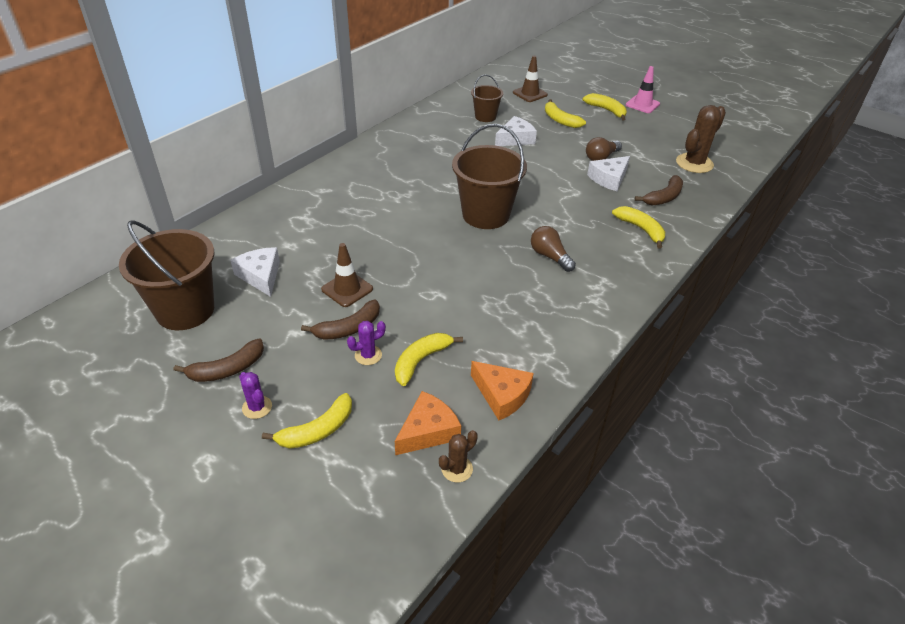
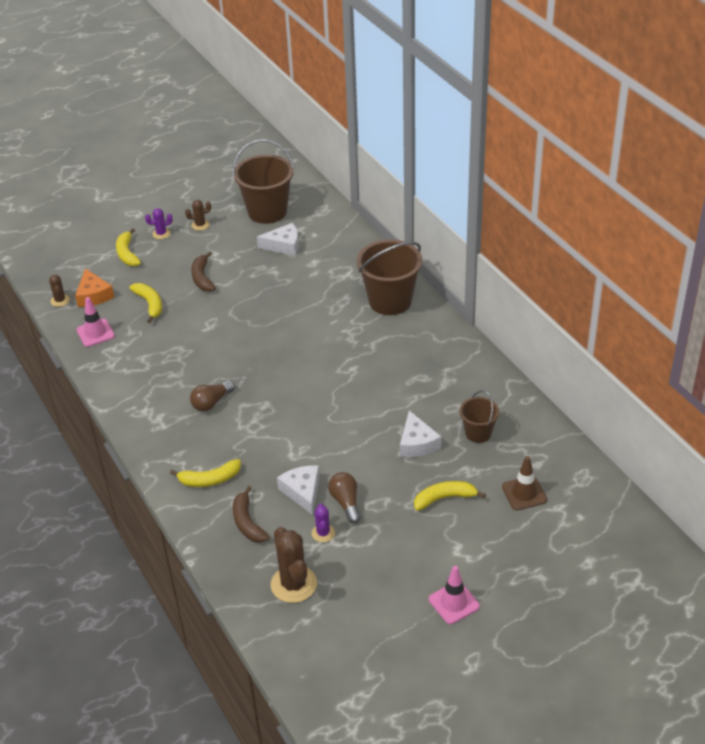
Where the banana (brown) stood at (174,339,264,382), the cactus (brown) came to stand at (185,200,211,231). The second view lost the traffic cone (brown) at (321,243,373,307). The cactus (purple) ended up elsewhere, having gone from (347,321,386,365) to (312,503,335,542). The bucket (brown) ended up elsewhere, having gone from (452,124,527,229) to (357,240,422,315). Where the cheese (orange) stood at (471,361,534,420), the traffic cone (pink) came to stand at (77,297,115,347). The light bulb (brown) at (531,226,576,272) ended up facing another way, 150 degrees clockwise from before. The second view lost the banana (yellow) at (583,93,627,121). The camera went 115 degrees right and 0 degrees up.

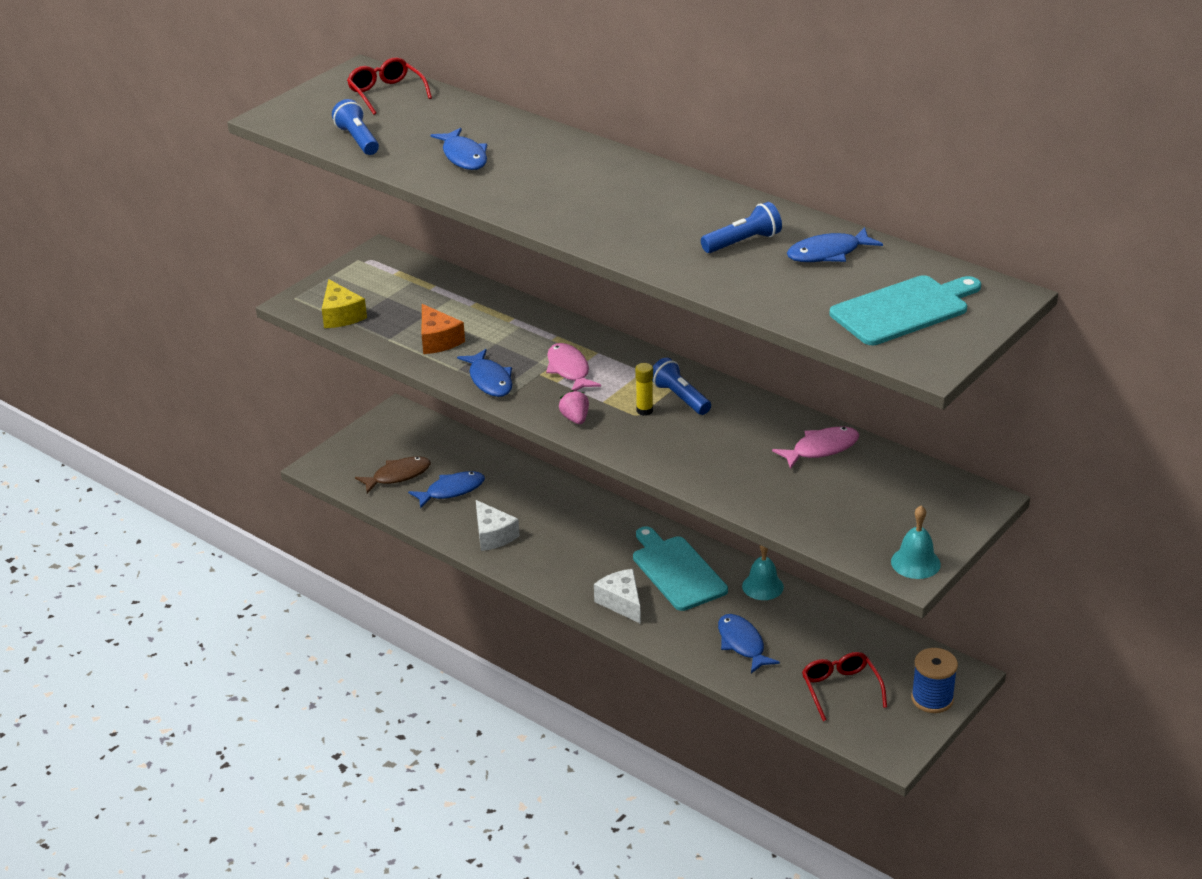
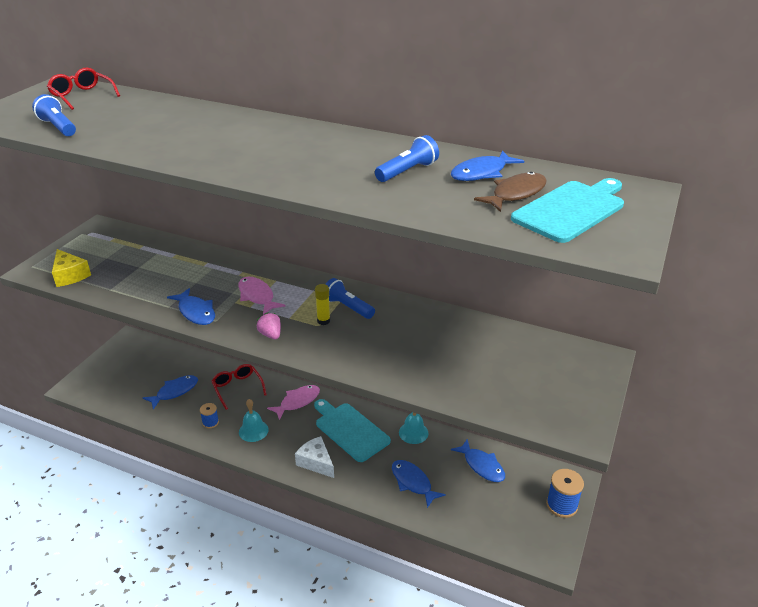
The fish (brown) ended up elsewhere, having gone from (355,456,431,493) to (474,172,547,212). The second view lost the cheese (orange) at (422,304,465,354). The fish (blue) ended up elsewhere, having gone from (431,128,487,170) to (451,439,505,482). Where the cheese (white) stood at (476,500,519,551), the spool (blue) came to stand at (200,403,219,429). The fish (pink) ended up elsewhere, having gone from (772,427,859,469) to (267,385,320,420). The glasses (red) ended up elsewhere, having gone from (802,652,887,721) to (211,364,267,410). The bell (turquoise) ended up elsewhere, having gone from (891,505,941,579) to (239,399,269,442). The camera went 15 degrees left and 0 degrees up.

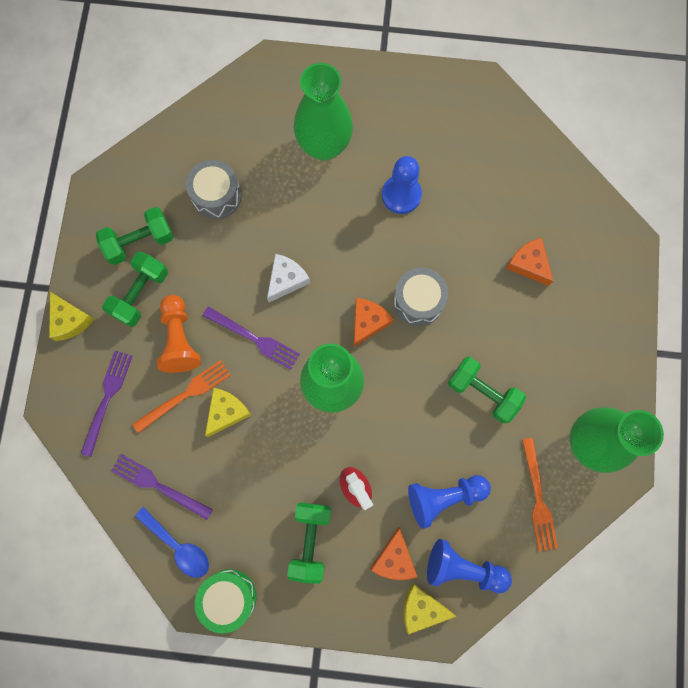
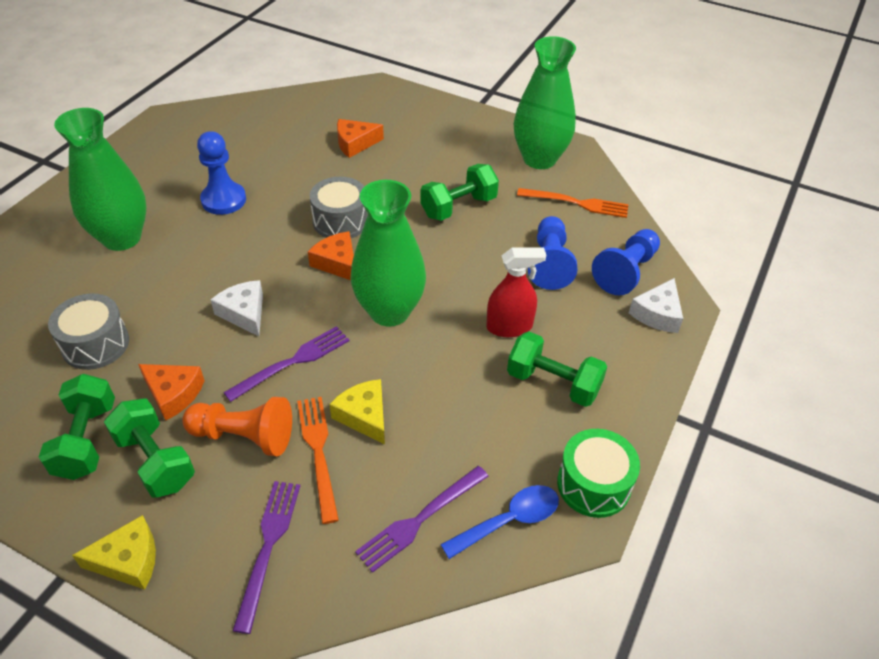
The fork (purple) at (80,351,133,457) ended up facing another way, 60 degrees clockwise from before. The cheese (orange) ended up elsewhere, having gone from (370,527,417,580) to (138,364,204,421). What was the cheese (yellow) at (404,583,456,635) turned into the cheese (white) at (629,278,683,333). The camera went 70 degrees left and 30 degrees down.

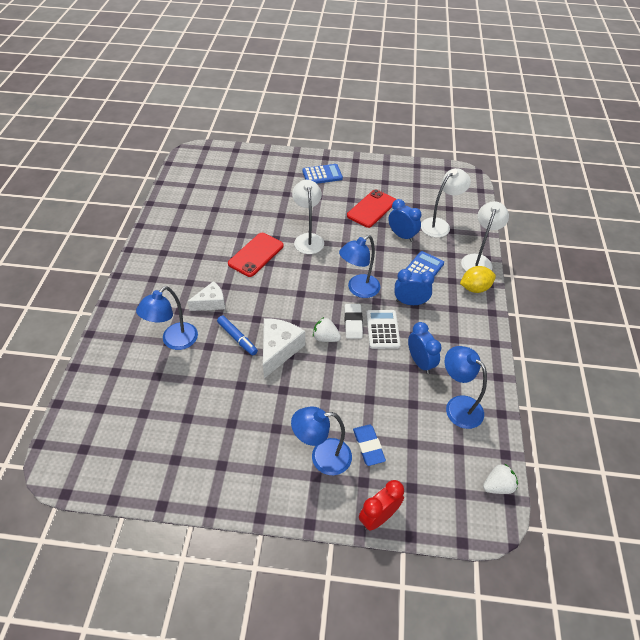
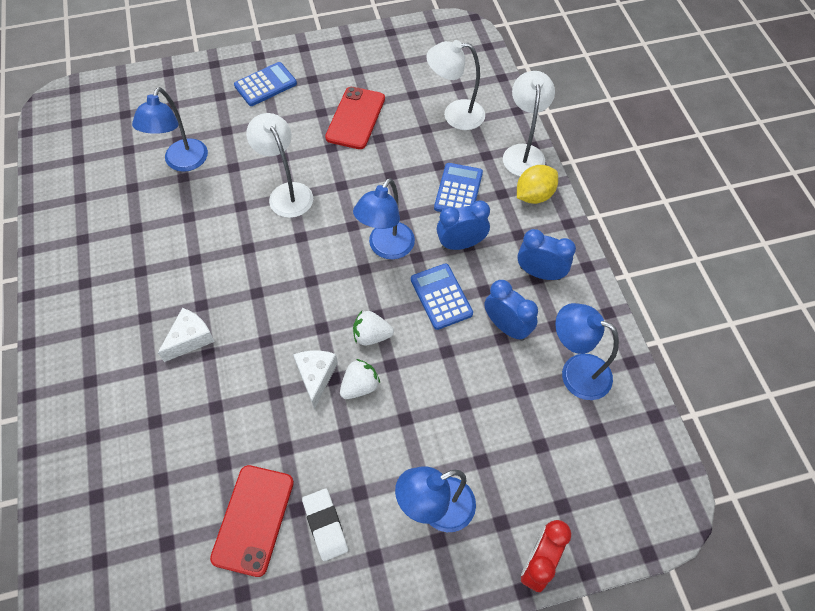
The lamp (blue) ended up elsewhere, having gone from (136,286,198,350) to (132,87,208,172). The second view lost the marker (blue) at (217,315,258,355). The phone (red) ended up elsewhere, having gone from (228,233,284,277) to (210,465,294,577). The size of the cheese (white) at (263,318,305,378) changed by a factor of 0.66. The eraser (white) ended up elsewhere, having gone from (345,304,363,339) to (302,488,348,561). The second view lost the eraser (blue) at (353,424,386,466). What was the calculator (white) at (366,310,401,349) turned into the calculator (blue) at (411,263,473,330). The clock (blue) ended up elsewhere, having gone from (388,199,421,242) to (517,229,576,280). The lamp (white) at (421,168,471,237) ended up facing another way, 120 degrees counterclockwise from before. The strawberry (white) ended up elsewhere, having gone from (483,463,518,494) to (340,359,380,399). The camera went 20 degrees left and 10 degrees up.

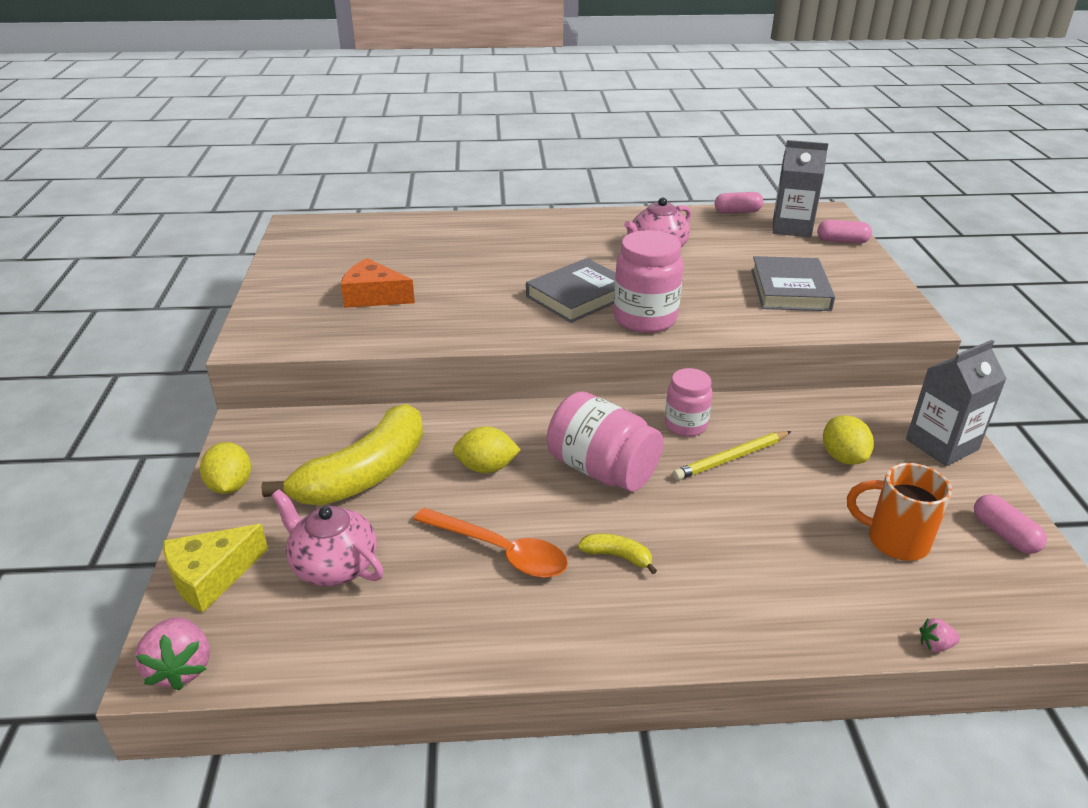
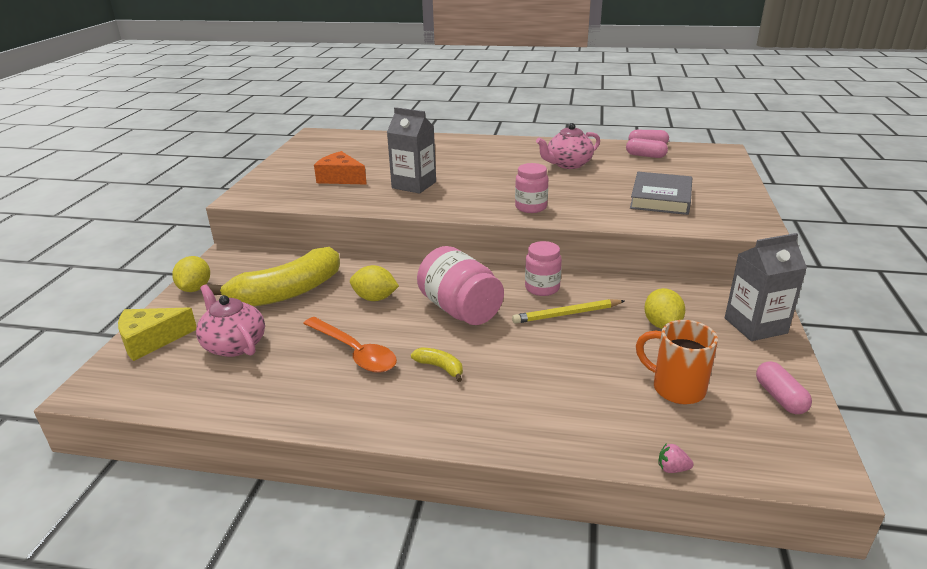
The second view lost the strawberry (pink) at (135,617,210,691). The second view lost the book (grey) at (526,258,616,323). The size of the jar (pink) at (614,230,683,333) changed by a factor of 0.63. The carton (grey) ended up elsewhere, having gone from (772,140,828,237) to (387,107,436,194). The capsule (pink) ended up elsewhere, having gone from (817,220,872,244) to (626,138,668,158). The camera went 15 degrees right and 5 degrees down.

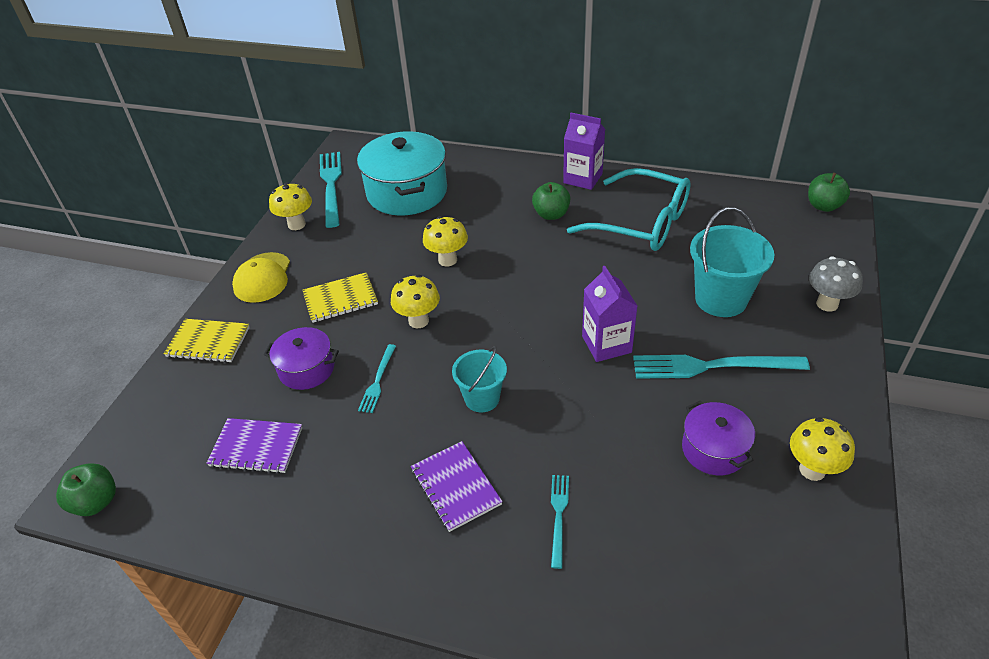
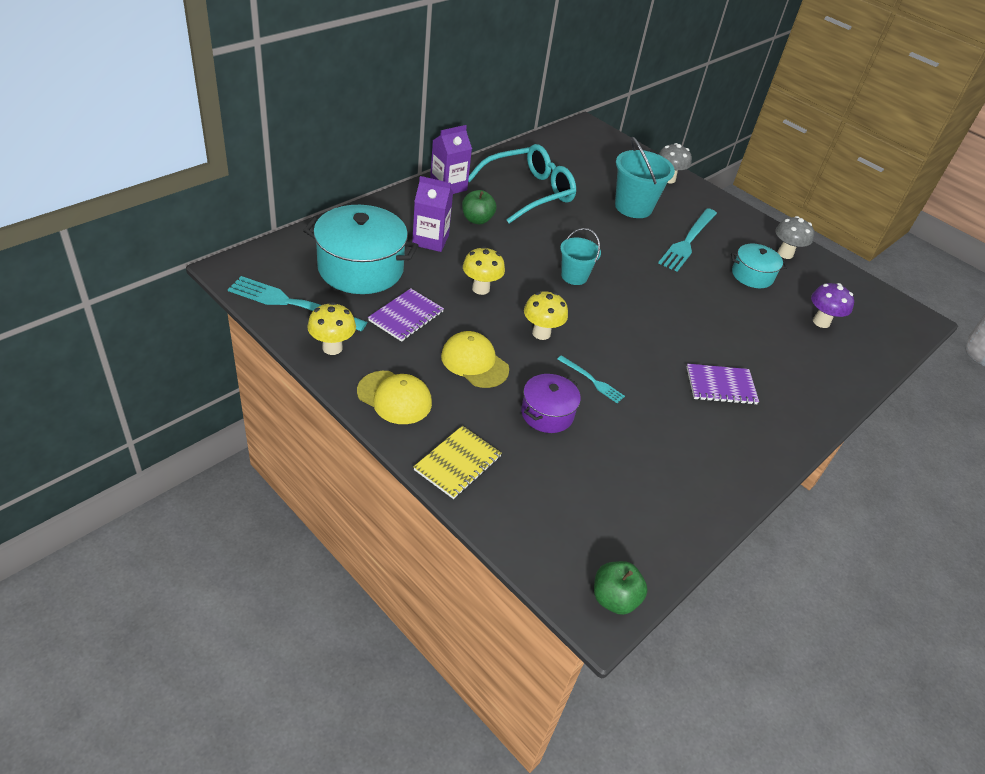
The notebook (purple) ended up elsewhere, having gone from (206,418,302,474) to (368,288,444,342). Where the notebook (yellow) stood at (302,272,378,323), the cap (yellow) came to stand at (441,331,509,388). The bucket (turquoise) ended up elsewhere, having gone from (452,346,507,412) to (560,228,601,285). The second view lost the fork (turquoise) at (551,475,569,569). The carton (purple) ended up elsewhere, having gone from (582,266,637,362) to (412,176,453,252). What was the pot (purple) at (682,401,755,475) turned into the pot (turquoise) at (731,244,787,288). What was the mushroom (yellow) at (790,417,855,481) turned into the mushroom (grey) at (775,216,814,259). The second view lost the apple (green) at (808,172,850,212). The second view gained the mushroom (purple) at (811,283,854,328). The camera went 70 degrees left and 0 degrees up.

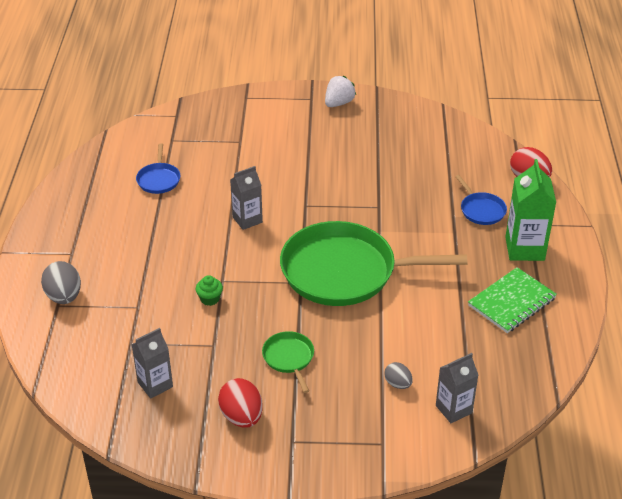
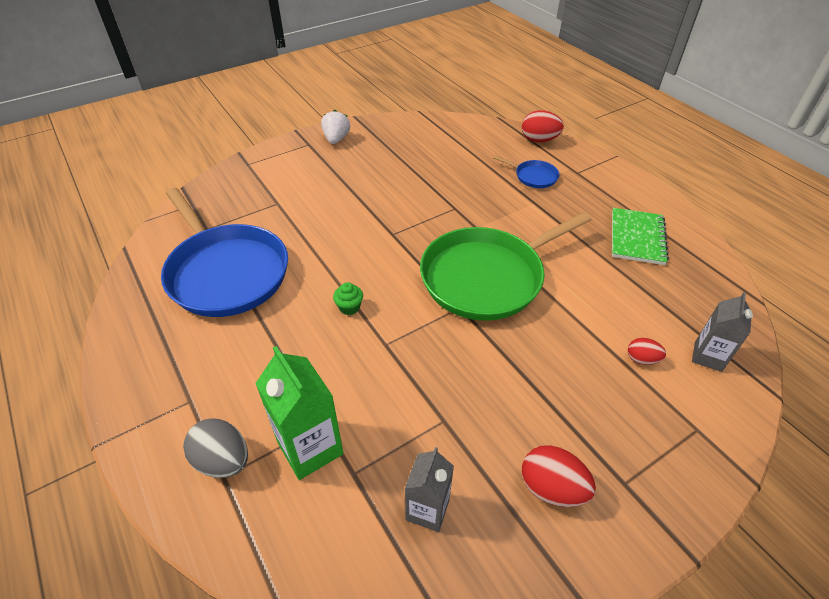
The size of the pan (blue) at (136,143,180,194) changed by a factor of 2.36. The cupcake (green) ended up elsewhere, having gone from (196,275,223,306) to (333,282,363,315). The second view lost the carton (grey) at (230,166,263,230). The second view lost the pan (green) at (262,331,314,393). What was the egg (grey) at (384,362,413,389) turned into the egg (red) at (628,338,666,365). The carton (green) ended up elsewhere, having gone from (505,159,556,261) to (255,346,344,480). The camera went 35 degrees left and 5 degrees up.

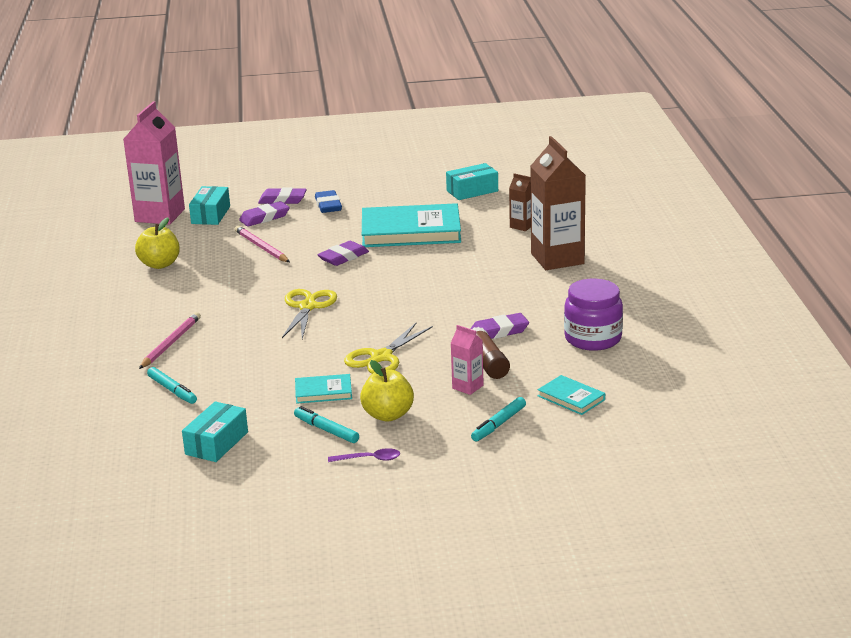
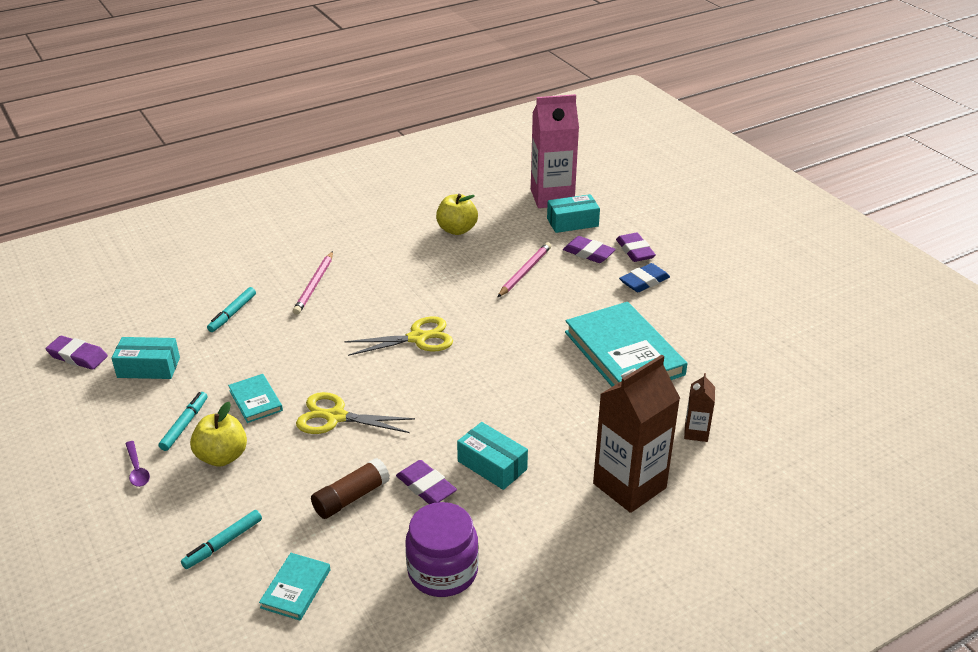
The pencil (pink) at (139,312,201,369) ended up facing another way, 105 degrees clockwise from before. The eraser (purple) ended up elsewhere, having gone from (317,241,369,266) to (46,336,108,370). The box (turquoise) ended up elsewhere, having gone from (446,163,498,200) to (457,422,528,490). The second view lost the carton (pink) at (451,325,484,395). The marker (turquoise) at (471,397,526,442) ended up facing another way, 60 degrees counterclockwise from before. The camera went 65 degrees right and 10 degrees up.

